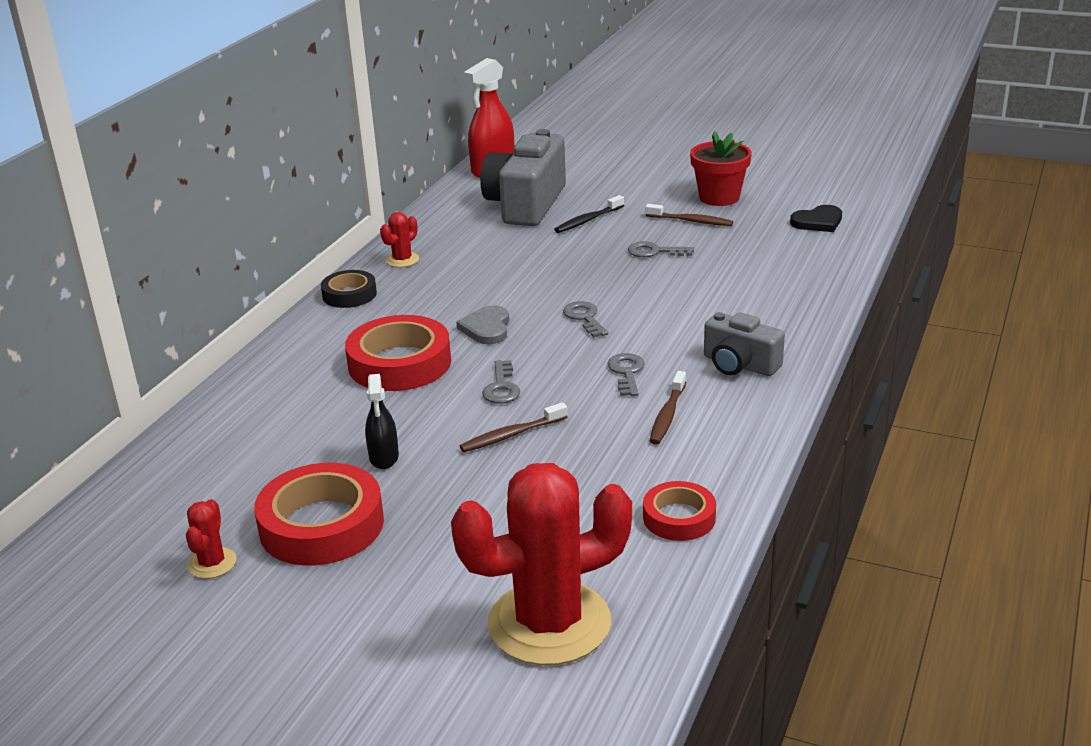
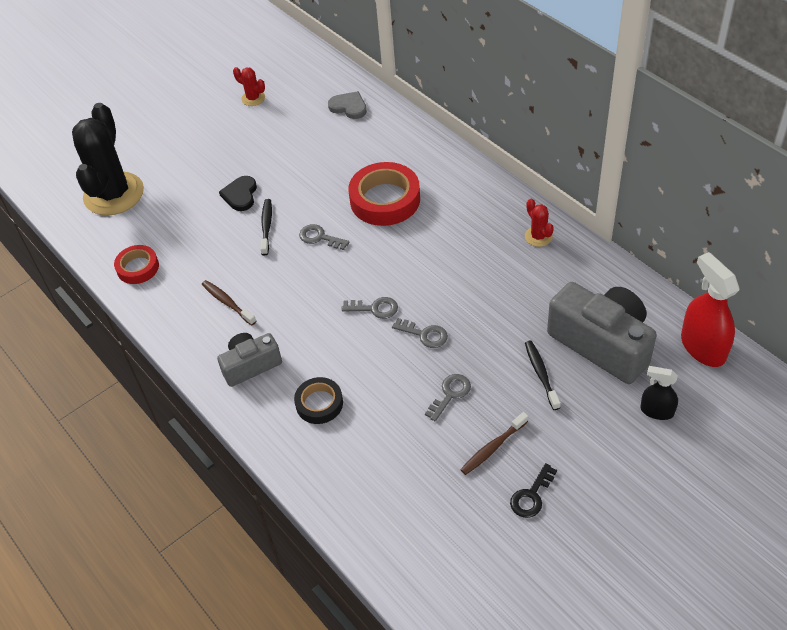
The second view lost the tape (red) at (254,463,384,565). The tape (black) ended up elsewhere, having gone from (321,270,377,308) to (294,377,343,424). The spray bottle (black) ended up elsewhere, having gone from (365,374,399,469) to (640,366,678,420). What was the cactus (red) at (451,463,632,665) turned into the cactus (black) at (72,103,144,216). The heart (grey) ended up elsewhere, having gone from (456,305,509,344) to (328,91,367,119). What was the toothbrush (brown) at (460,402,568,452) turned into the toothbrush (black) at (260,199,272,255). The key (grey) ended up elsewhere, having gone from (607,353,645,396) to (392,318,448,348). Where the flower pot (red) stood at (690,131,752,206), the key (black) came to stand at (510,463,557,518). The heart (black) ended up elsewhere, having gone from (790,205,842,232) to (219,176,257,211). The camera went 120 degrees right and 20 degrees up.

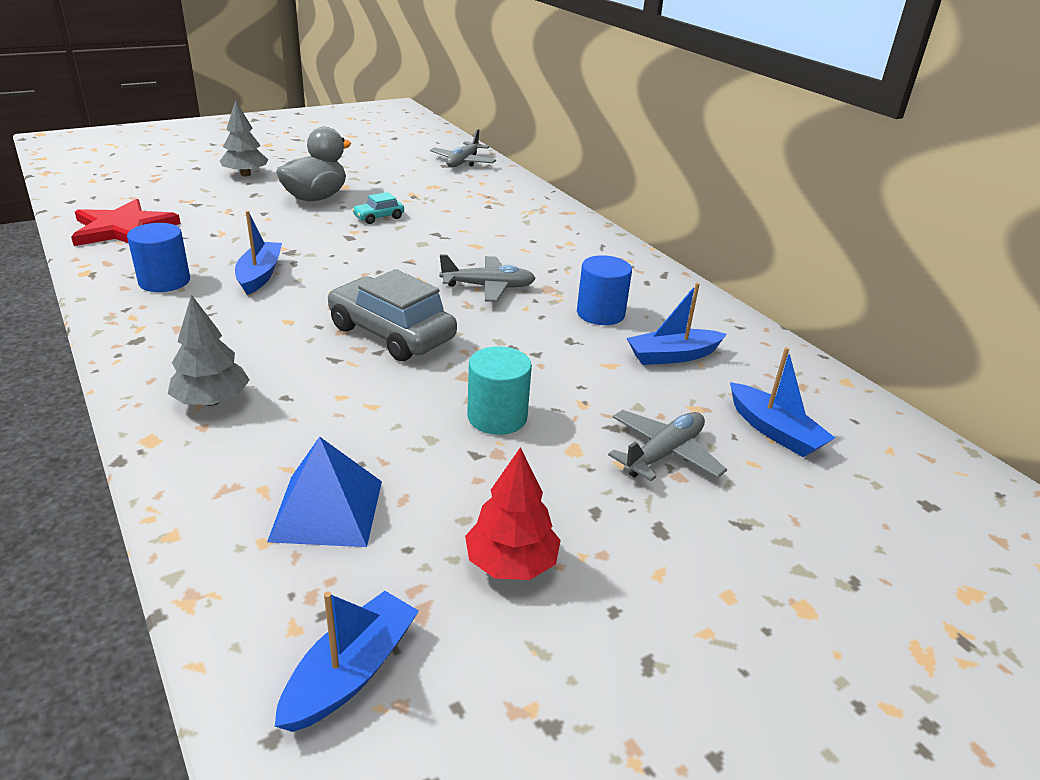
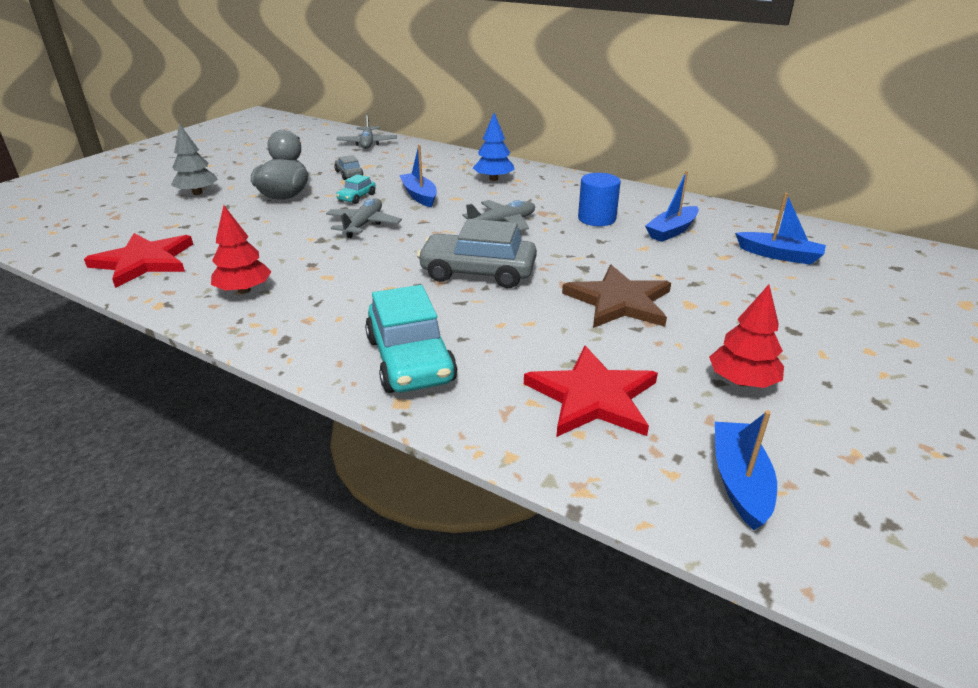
Where the cylinder (blue) stood at (127,223,190,292), the tree (red) came to stand at (211,205,272,294). Where the tree (grey) stood at (168,294,250,406), the car (turquoise) came to stand at (365,285,457,393). The boat (blue) ended up elsewhere, having gone from (235,211,282,295) to (399,145,437,207). Where the pyramid (blue) stood at (267,437,382,547), the star (red) came to stand at (524,346,658,437). Where the cylinder (turquoise) stood at (467,346,532,435), the star (brown) came to stand at (562,265,671,328). The plane (grey) ended up elsewhere, having gone from (608,410,727,481) to (326,198,402,238). The second view gained the car (grey) at (334,155,363,180). The second view gained the tree (blue) at (473,113,515,181). The camera went 25 degrees left and 0 degrees up.

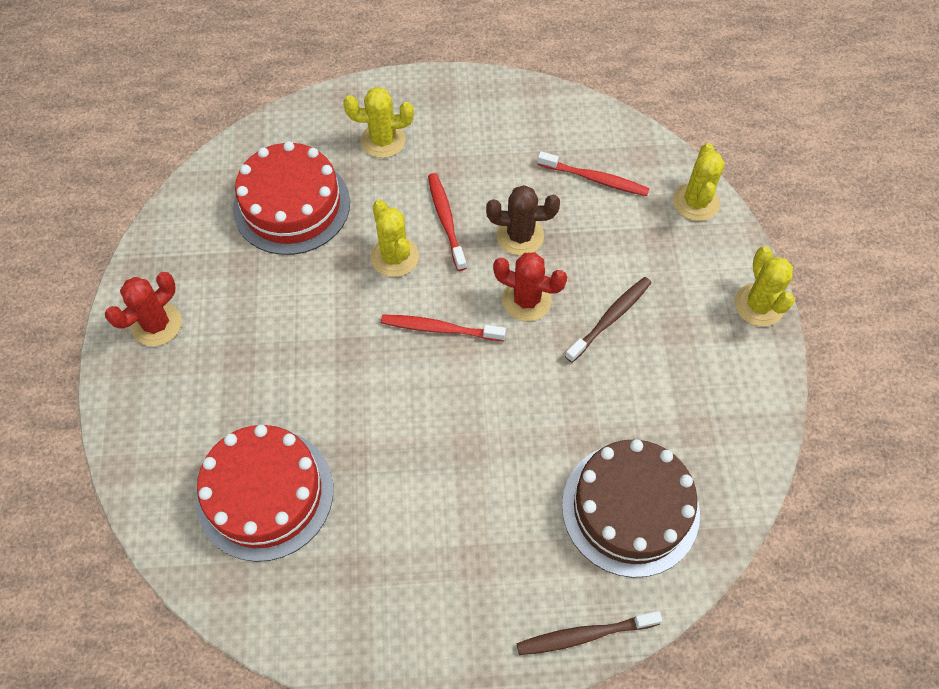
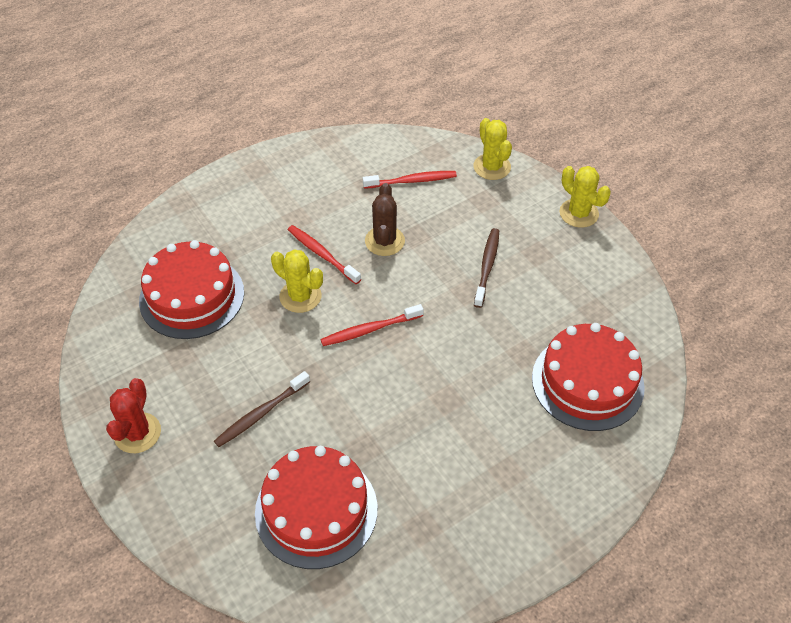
The second view lost the cactus (yellow) at (343,87,414,158). The cactus (brown) at (486,185,560,256) ended up facing another way, 60 degrees counterclockwise from before. The second view lost the cactus (red) at (493,252,567,321). The toothbrush (brown) ended up elsewhere, having gone from (517,611,662,655) to (214,371,310,447). What was the cake (brown) at (562,439,700,578) turned into the cake (red) at (532,323,645,431). The camera went 30 degrees left and 10 degrees down.

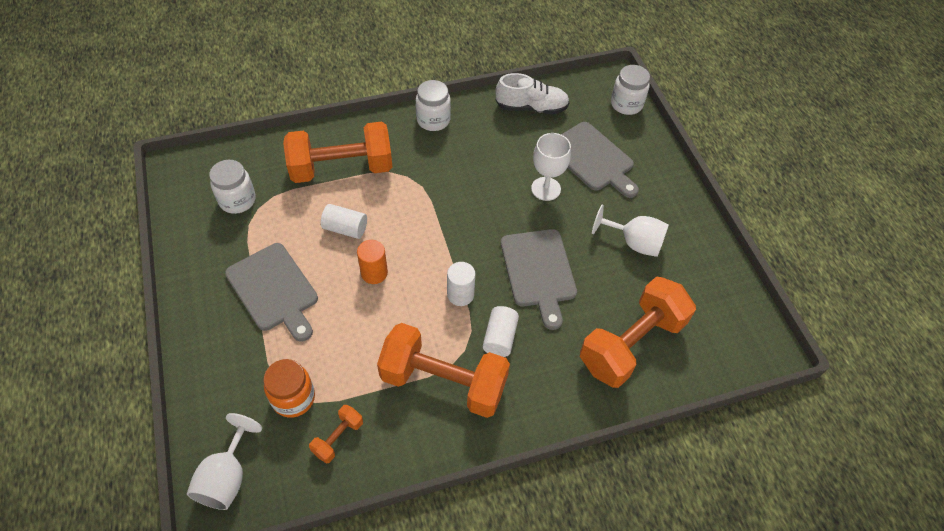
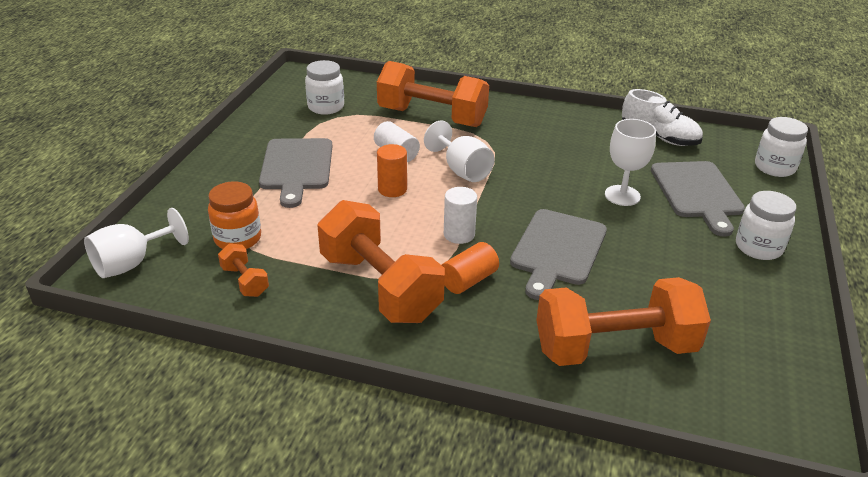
The dumbbell (orange) at (309,405,363,463) ended up facing another way, 75 degrees clockwise from before. The jar (white) ended up elsewhere, having gone from (416,80,451,131) to (736,191,797,260). What was the cylinder (white) at (483,306,519,357) turned into the cylinder (orange) at (442,242,499,294). The goblet (white) ended up elsewhere, having gone from (592,205,669,257) to (424,121,494,182). The camera went 35 degrees right and 20 degrees down.

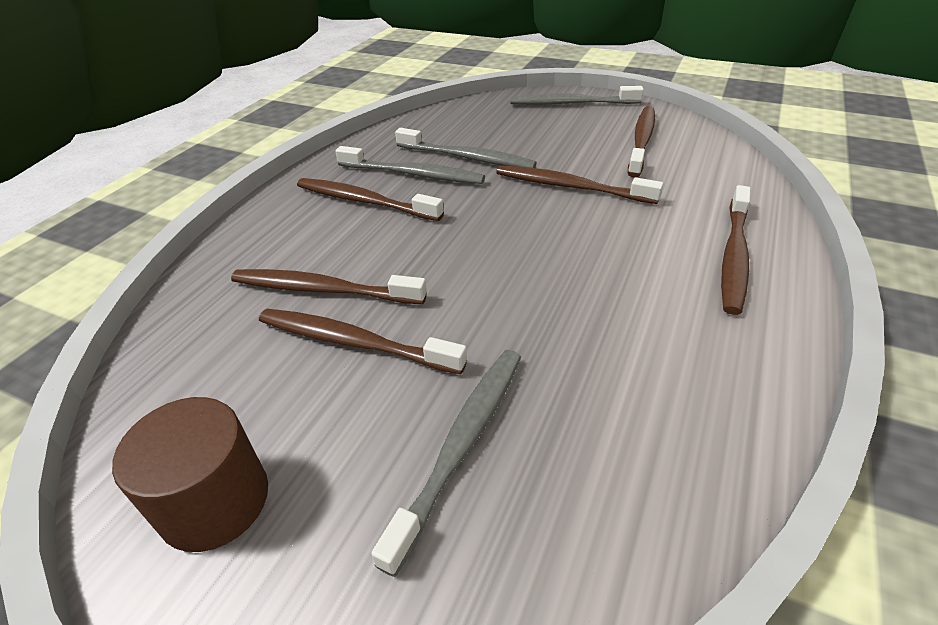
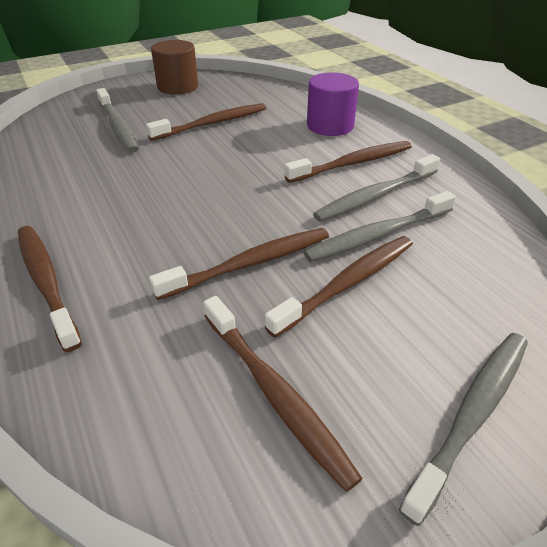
The toothbrush (brown) ended up elsewhere, having gone from (231,269,427,304) to (265,236,413,338). The second view gained the cylinder (purple) at (307,72,359,136). The camera went 125 degrees right and 0 degrees up.

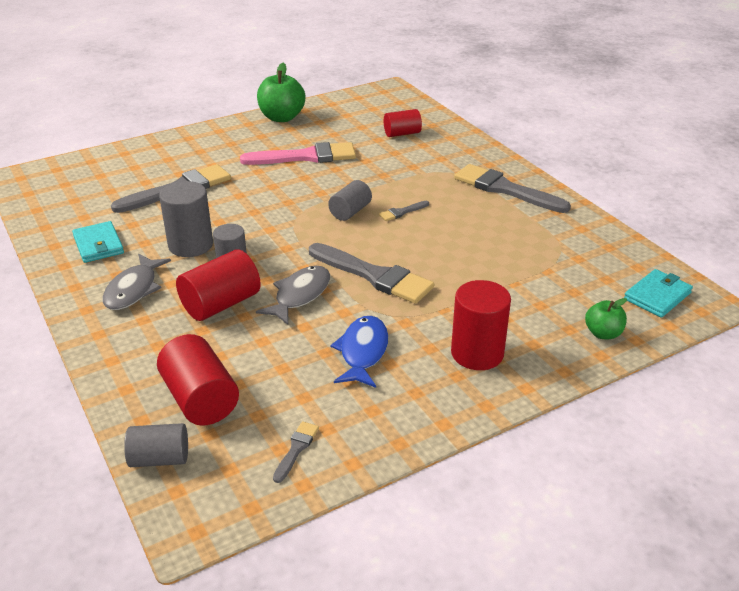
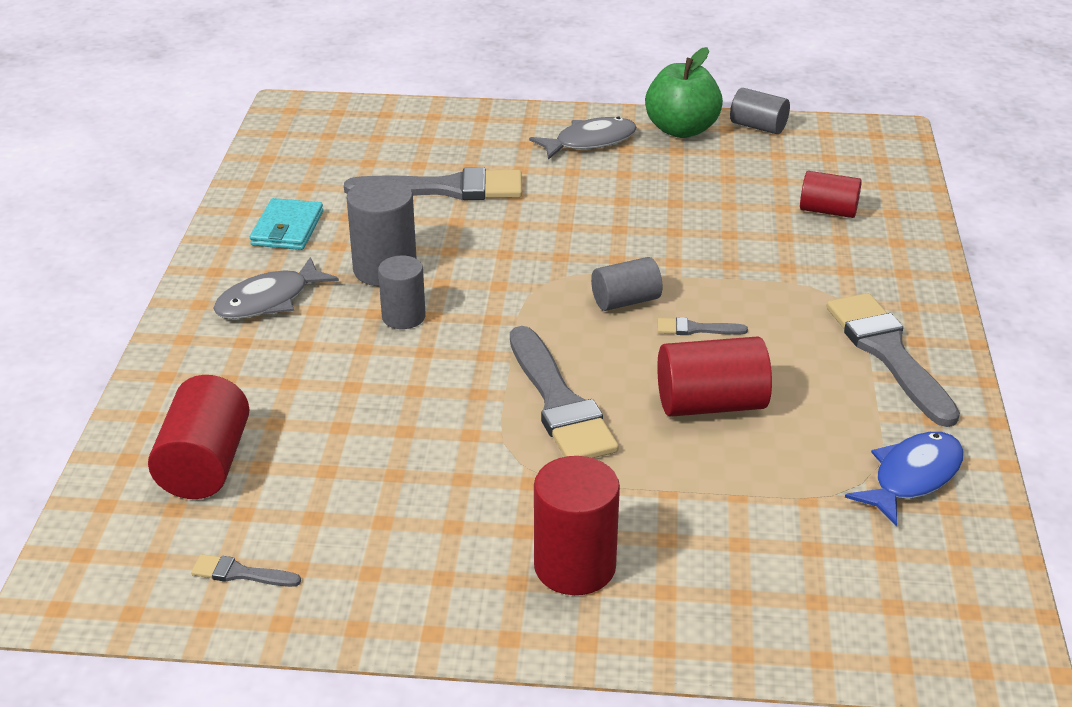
The cylinder (grey) ended up elsewhere, having gone from (124,423,188,467) to (730,88,790,134). The cylinder (red) ended up elsewhere, having gone from (176,249,261,321) to (657,336,772,417). The second view lost the brush (pink) at (240,142,356,165). The fish (grey) ended up elsewhere, having gone from (256,266,330,325) to (529,116,637,160). The brush (grey) at (273,421,319,483) ended up facing another way, 135 degrees counterclockwise from before. The fish (blue) ended up elsewhere, having gone from (330,316,388,388) to (845,432,964,527). The second view lost the apple (green) at (585,298,627,339). The second view lost the wallet (turquoise) at (624,269,693,318). The camera went 35 degrees right and 0 degrees up.

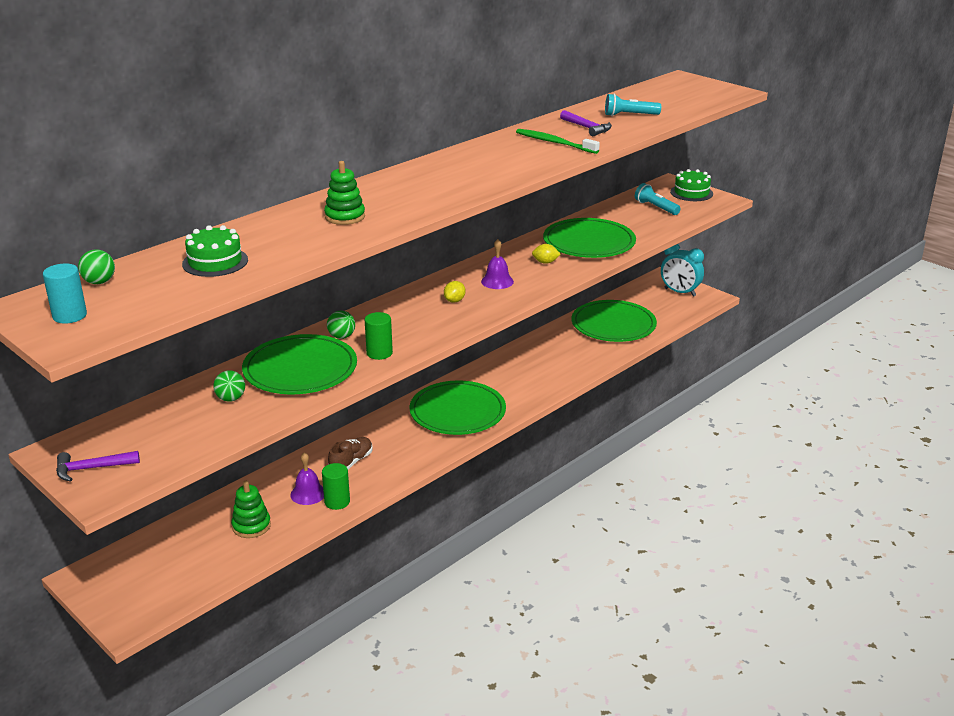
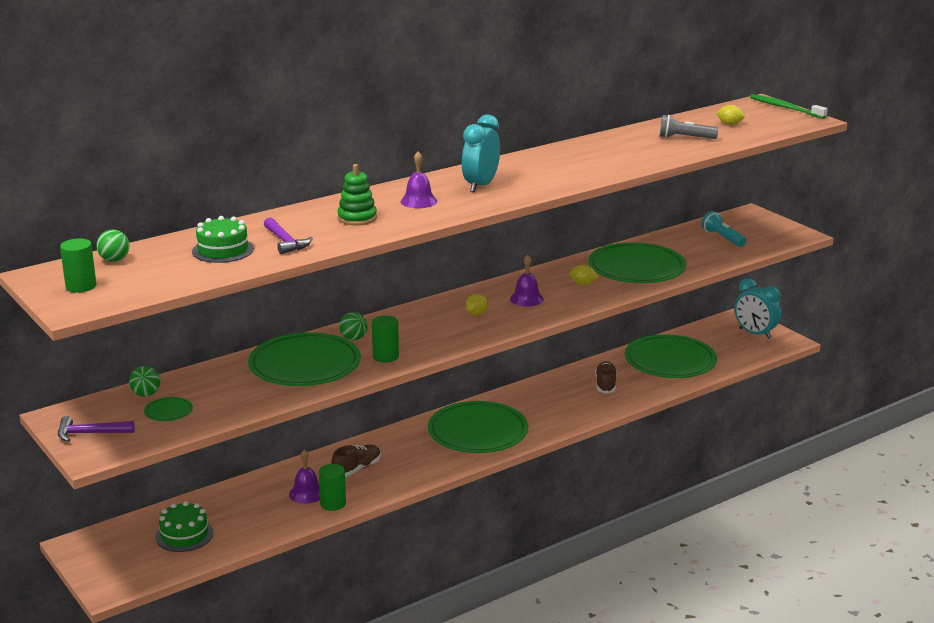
What was the cylinder (turquoise) at (43,263,87,324) turned into the cylinder (green) at (60,238,96,293). The ball (green) ended up elsewhere, having gone from (213,370,245,402) to (129,366,160,397). The second view lost the stacking toy (green) at (231,481,271,538). The toothbrush (green) ended up elsewhere, having gone from (516,129,600,154) to (750,94,827,119). The hammer (purple) ended up elsewhere, having gone from (560,110,612,136) to (264,217,313,254). What was the flashlight (turquoise) at (605,94,661,116) turned into the flashlight (grey) at (660,115,718,139). The cake (green) ended up elsewhere, having gone from (670,169,713,201) to (155,501,213,552). The second view gained the plate (green) at (144,397,193,421). The second view gained the bell (purple) at (400,152,437,208). The second view gained the clock (turquoise) at (462,114,500,192). The second view gained the shoe (brown) at (595,361,617,394). The second view gained the lemon (yellow) at (716,105,745,125). The camera went 10 degrees right and 5 degrees down.

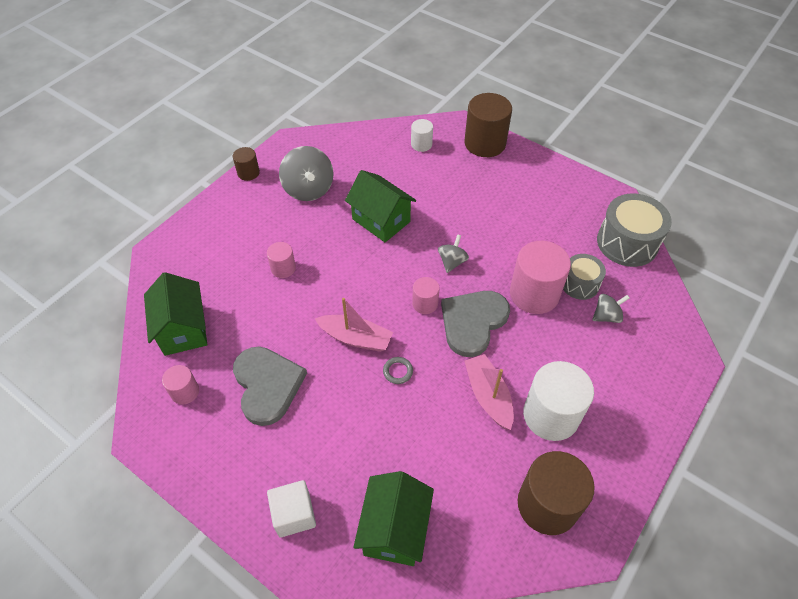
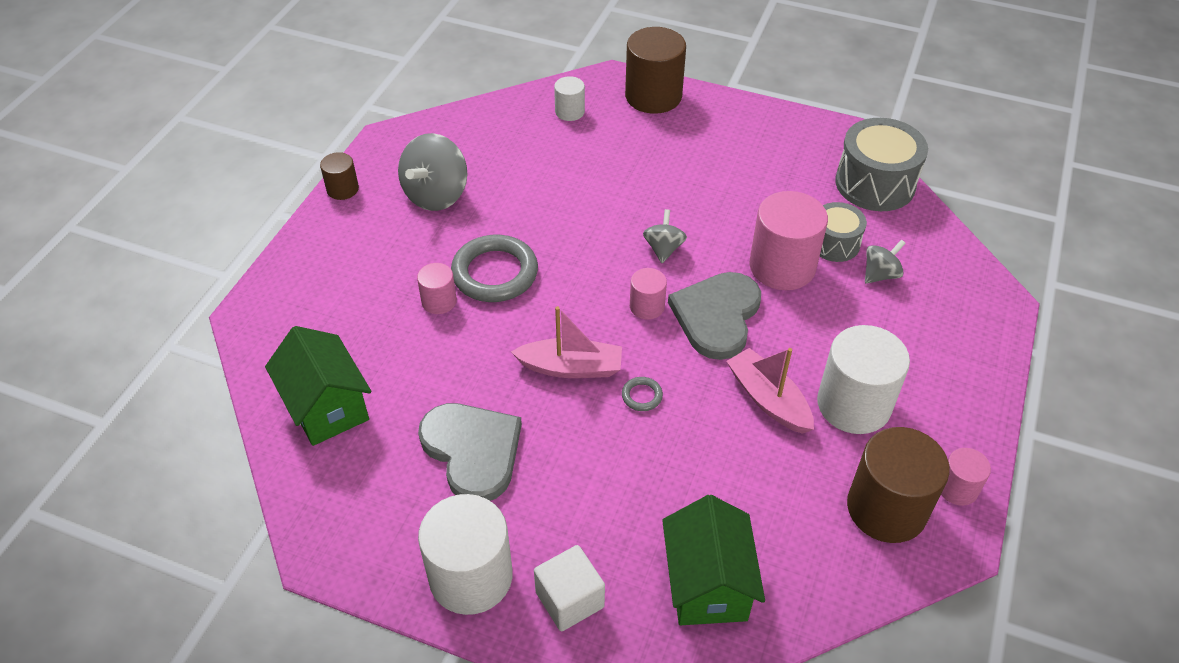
The cylinder (pink) ended up elsewhere, having gone from (162,365,199,405) to (941,448,991,506). The spinning top (grey) at (279,146,334,201) ended up facing another way, 60 degrees clockwise from before. The second view lost the house (green) at (345,170,416,242). The second view gained the cylinder (white) at (418,494,512,615). The second view gained the ring (grey) at (451,235,538,302). The camera went 15 degrees left and 5 degrees down.

